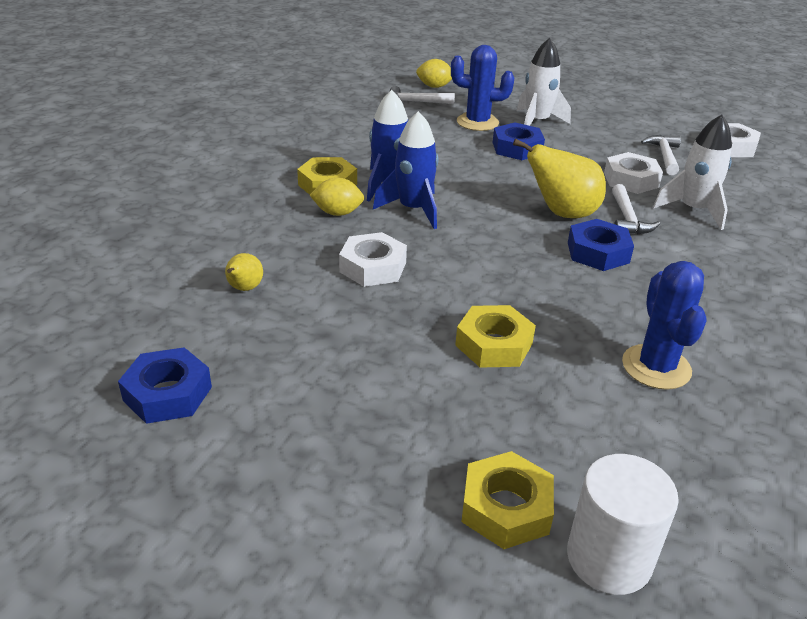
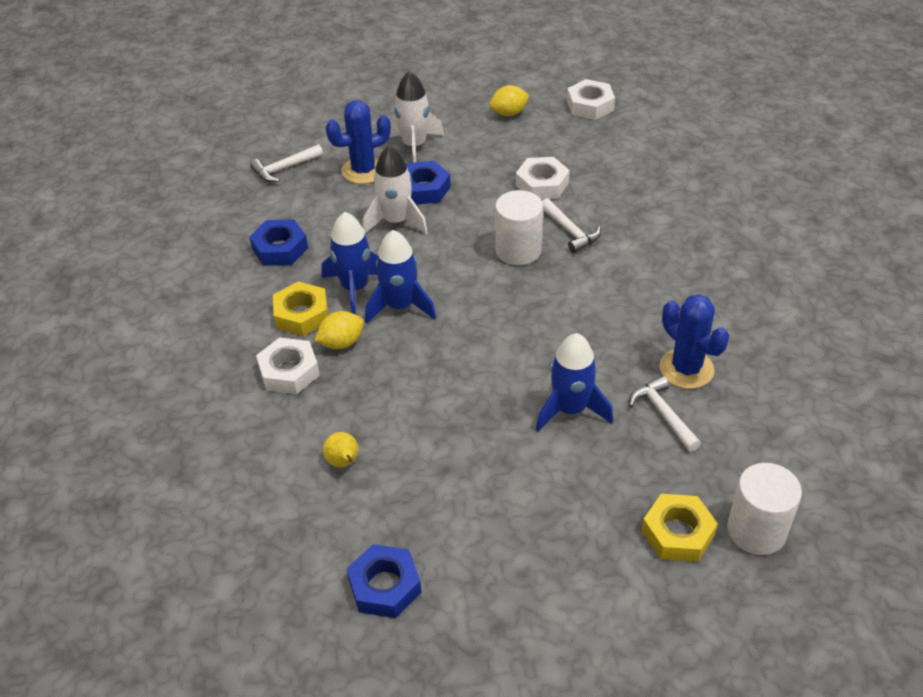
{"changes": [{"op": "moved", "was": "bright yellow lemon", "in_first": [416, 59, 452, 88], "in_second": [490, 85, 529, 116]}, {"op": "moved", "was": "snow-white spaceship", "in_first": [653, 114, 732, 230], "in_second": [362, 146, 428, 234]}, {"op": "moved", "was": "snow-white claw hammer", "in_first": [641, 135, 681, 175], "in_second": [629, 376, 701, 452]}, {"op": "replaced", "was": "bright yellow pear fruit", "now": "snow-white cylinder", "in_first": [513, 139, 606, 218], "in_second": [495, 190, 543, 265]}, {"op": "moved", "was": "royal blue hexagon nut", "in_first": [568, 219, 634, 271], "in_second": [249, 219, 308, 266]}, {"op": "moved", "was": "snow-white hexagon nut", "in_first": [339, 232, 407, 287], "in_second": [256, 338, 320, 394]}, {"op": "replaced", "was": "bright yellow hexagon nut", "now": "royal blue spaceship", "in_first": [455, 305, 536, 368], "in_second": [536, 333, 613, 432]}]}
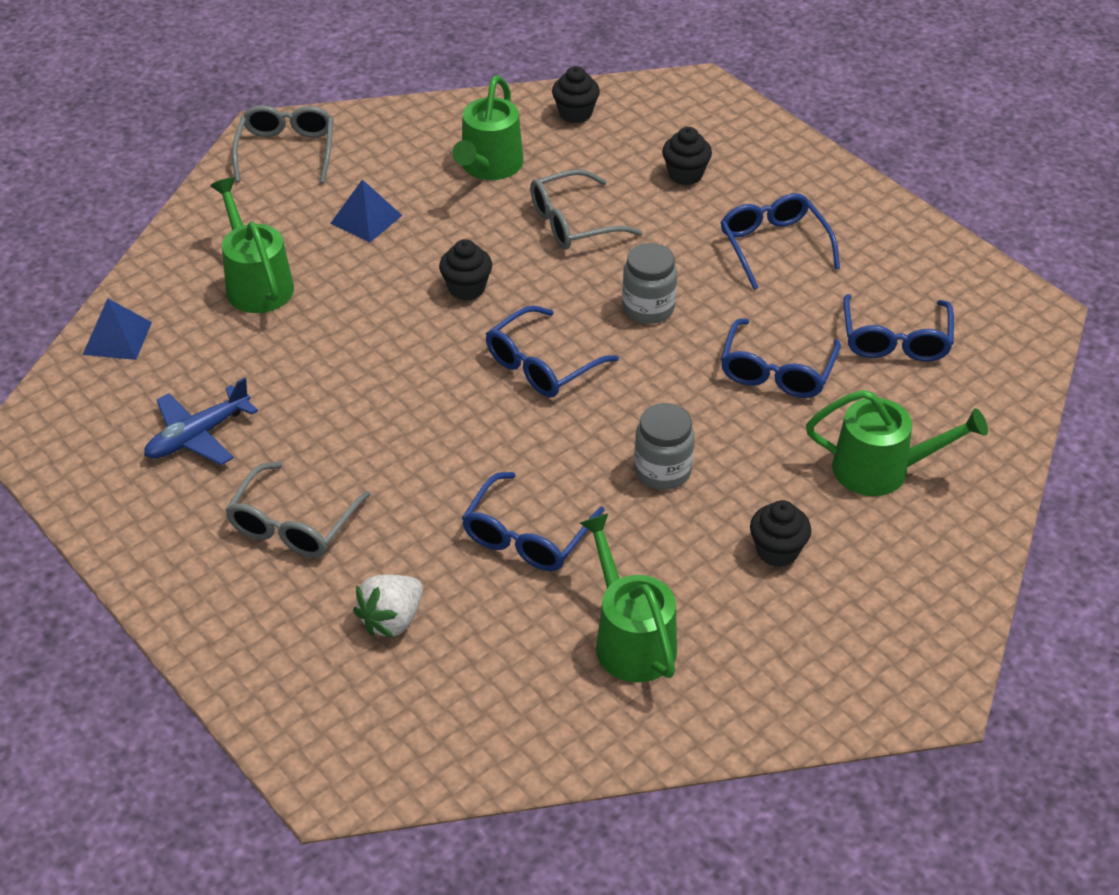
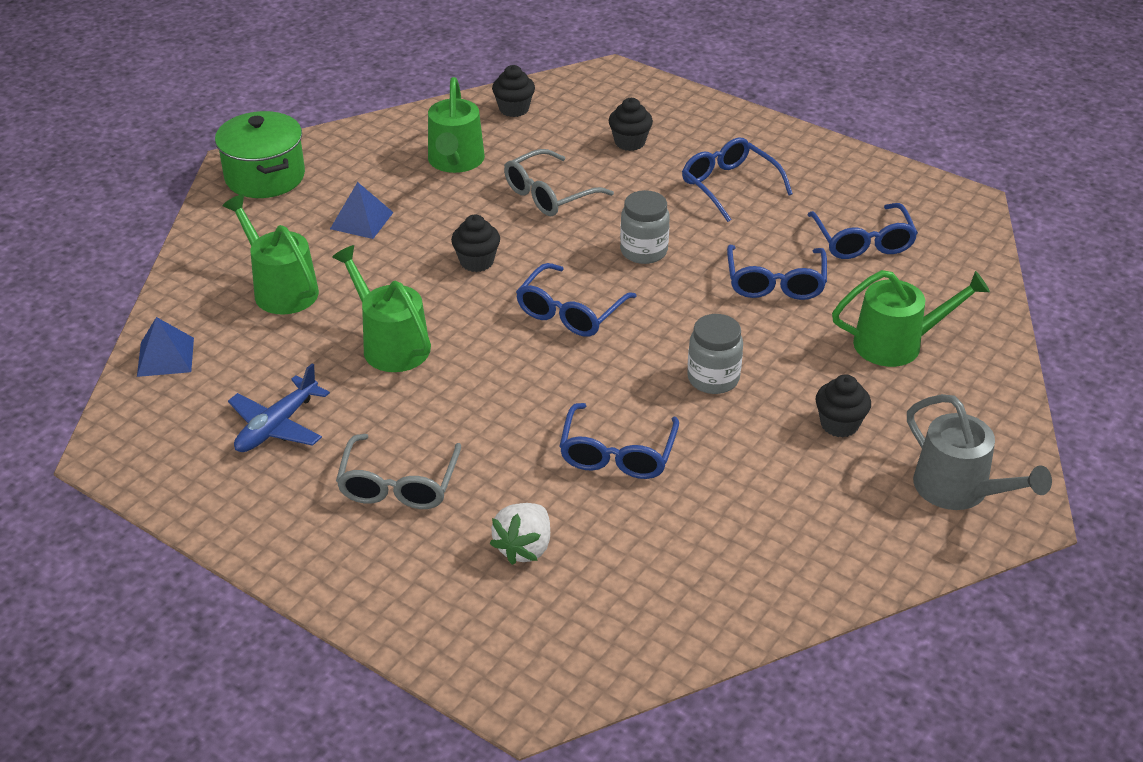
{"changes": [{"op": "replaced", "was": "grey spectacles", "now": "emerald stockpot", "in_first": [232, 105, 333, 183], "in_second": [215, 111, 305, 198]}, {"op": "moved", "was": "emerald watering can", "in_first": [580, 513, 677, 683], "in_second": [332, 245, 431, 372]}, {"op": "added", "now": "grey watering can", "in_second": [907, 394, 1052, 510]}]}
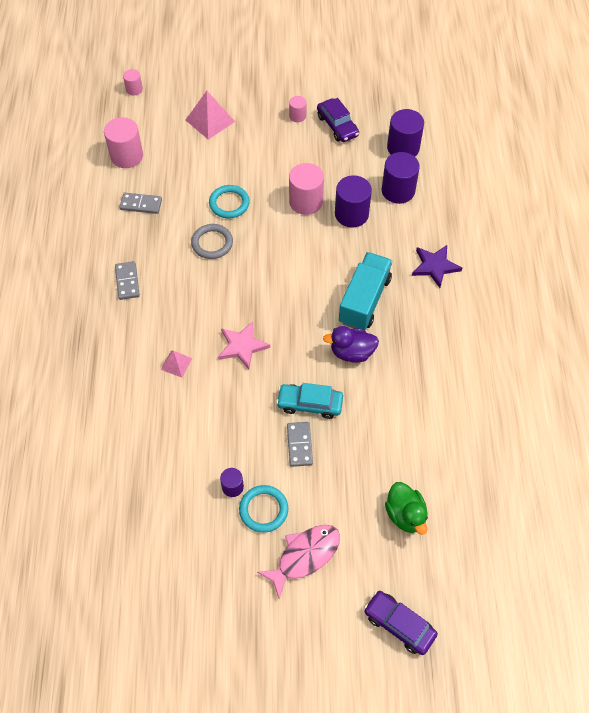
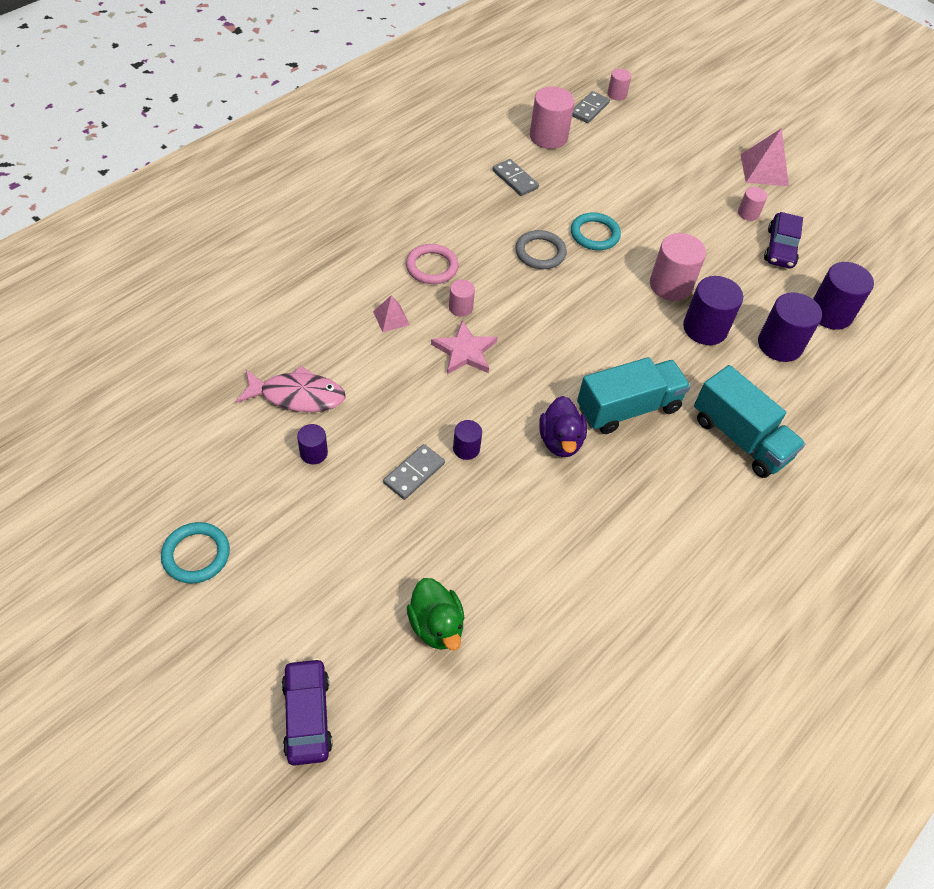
{"changes": [{"op": "moved", "was": "pink solid pyramid", "in_first": [186, 91, 235, 139], "in_second": [740, 128, 789, 186]}, {"op": "replaced", "was": "purple five-pointed star", "now": "teal toy truck", "in_first": [412, 245, 462, 288], "in_second": [694, 365, 806, 478]}, {"op": "moved", "was": "grey domino", "in_first": [115, 261, 140, 300], "in_second": [572, 91, 610, 123]}, {"op": "turned", "was": "purple rubber duck", "in_first": [323, 326, 379, 363], "in_second": [539, 396, 587, 457], "clockwise": -135}, {"op": "replaced", "was": "teal toy car", "now": "purple cylinder", "in_first": [276, 383, 343, 419], "in_second": [453, 420, 482, 460]}, {"op": "turned", "was": "emerald rubber duck", "in_first": [385, 482, 428, 535], "in_second": [406, 578, 465, 650], "clockwise": -45}, {"op": "moved", "was": "teal torus", "in_first": [239, 485, 288, 533], "in_second": [161, 522, 230, 583]}, {"op": "moved", "was": "pink toy fish", "in_first": [257, 525, 340, 599], "in_second": [236, 366, 345, 412]}, {"op": "added", "now": "pink torus", "in_second": [406, 244, 459, 284]}, {"op": "added", "now": "pink cylinder", "in_second": [449, 280, 475, 317]}]}
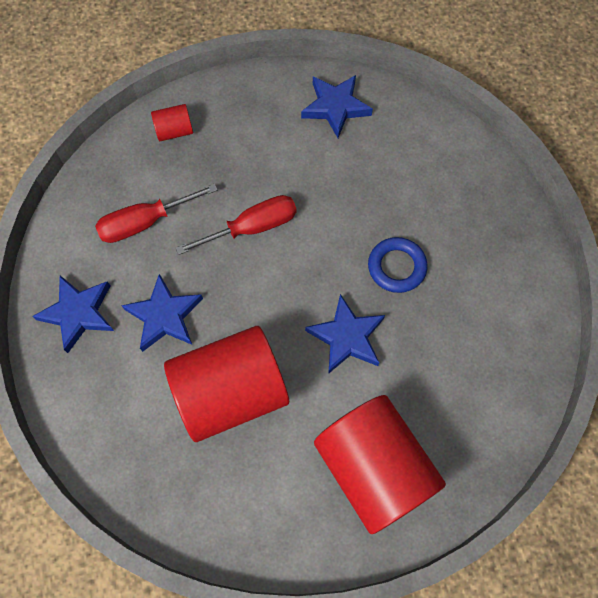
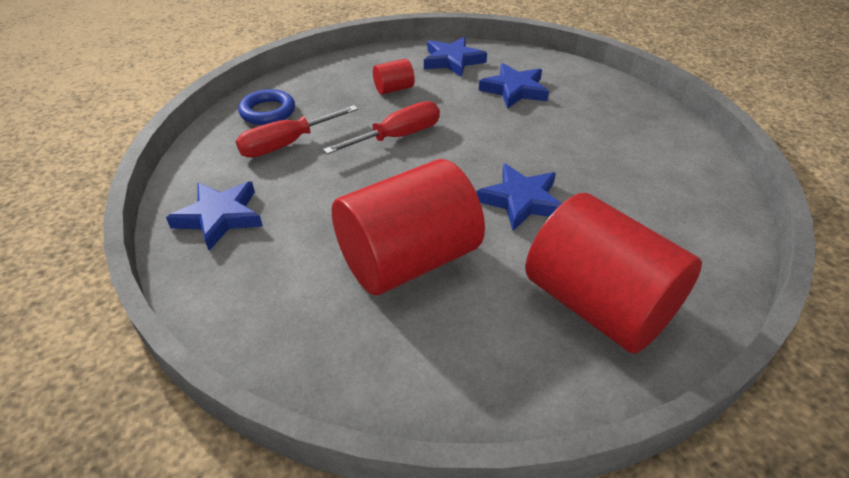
{"changes": [{"op": "moved", "was": "crimson cylinder", "in_first": [151, 104, 193, 141], "in_second": [373, 59, 415, 95]}, {"op": "moved", "was": "royal blue torus", "in_first": [368, 237, 428, 293], "in_second": [238, 89, 295, 125]}, {"op": "moved", "was": "royal blue five-pointed star", "in_first": [121, 274, 203, 352], "in_second": [479, 63, 549, 109]}]}
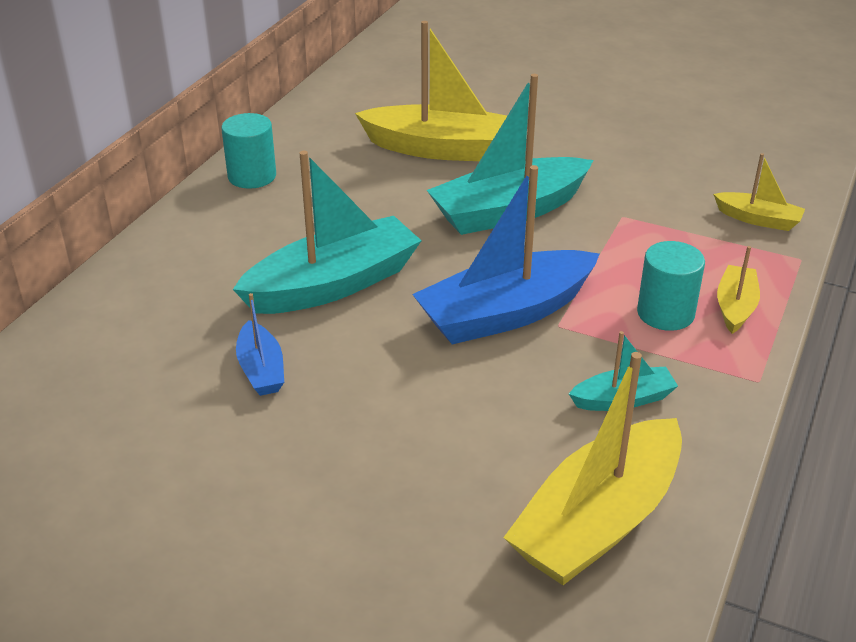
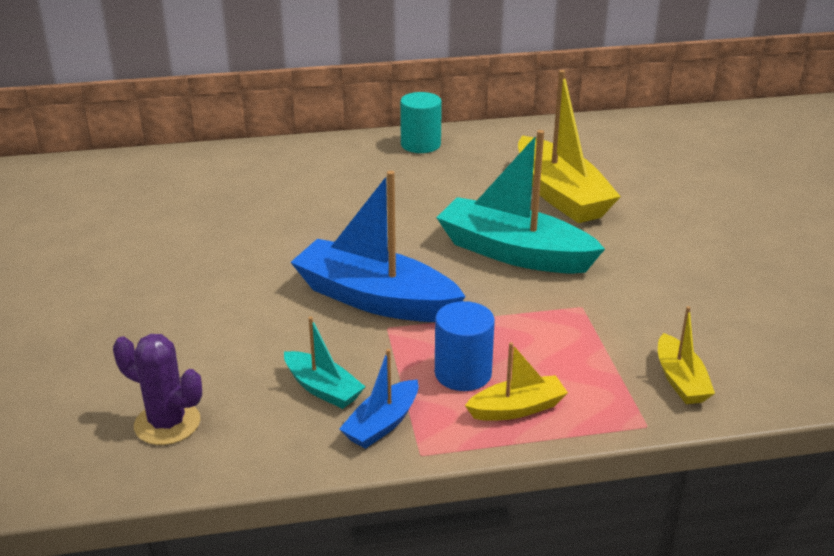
{"changes": [{"op": "removed", "was": "teal sailboat", "in_first": [233, 151, 422, 314]}, {"op": "recoloured", "was": "teal cylinder", "now": "royal blue cylinder", "in_first": [637, 241, 705, 331], "in_second": [435, 301, 495, 391]}, {"op": "moved", "was": "royal blue sailboat", "in_first": [236, 293, 284, 396], "in_second": [339, 349, 418, 449]}, {"op": "replaced", "was": "bright yellow sailboat", "now": "purple cactus", "in_first": [503, 352, 682, 585], "in_second": [113, 334, 202, 445]}]}
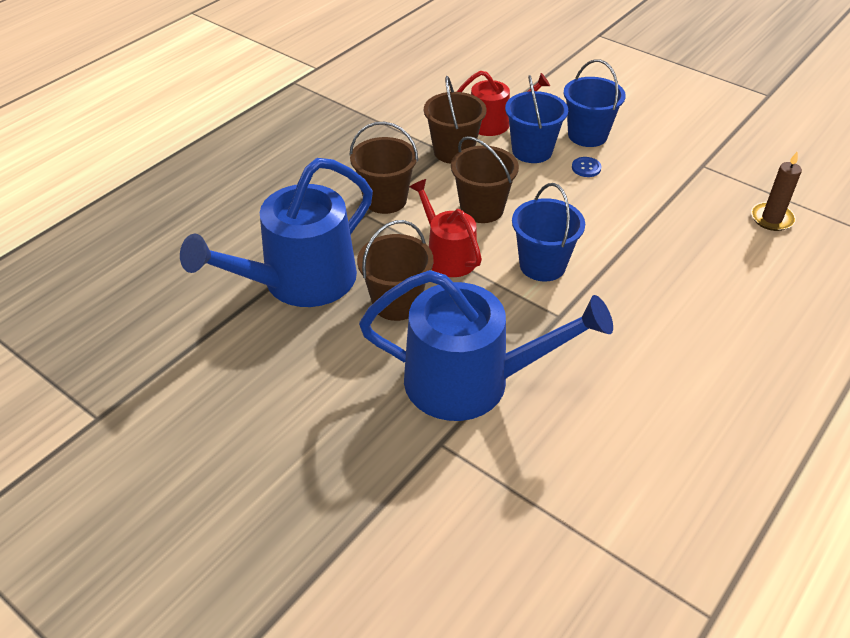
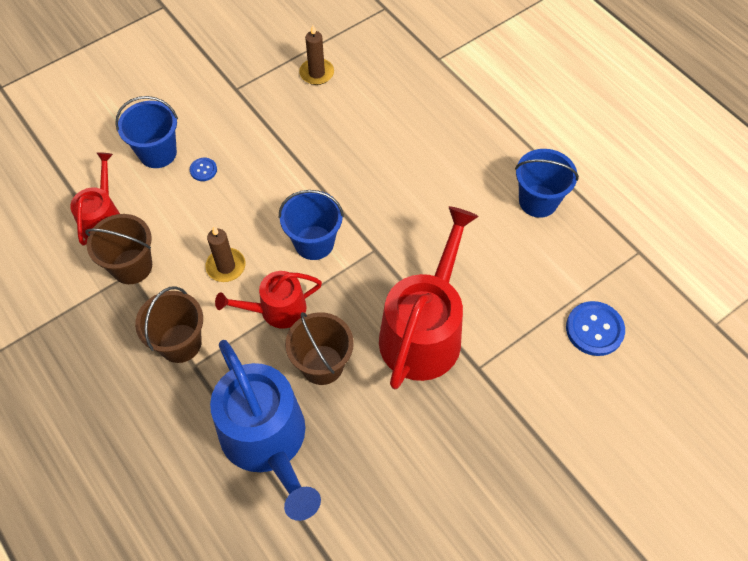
{"changes": [{"op": "moved", "was": "royal blue pail", "in_first": [505, 75, 568, 163], "in_second": [515, 149, 579, 218]}, {"op": "replaced", "was": "brown pail", "now": "brown pillar candle", "in_first": [451, 136, 519, 223], "in_second": [206, 226, 245, 282]}, {"op": "recoloured", "was": "royal blue watering can", "now": "crimson watering can", "in_first": [359, 270, 613, 421], "in_second": [379, 206, 479, 389]}, {"op": "added", "now": "royal blue shirt button", "in_second": [566, 301, 625, 356]}]}
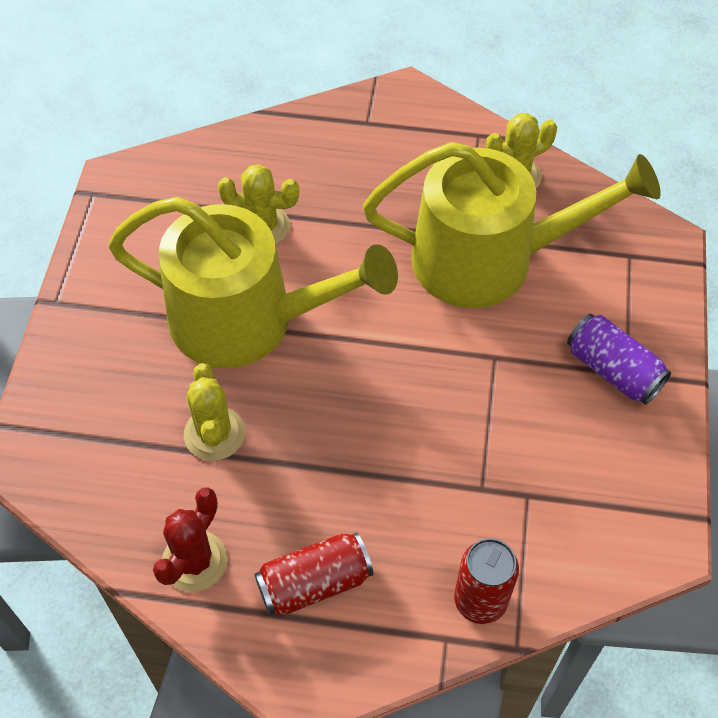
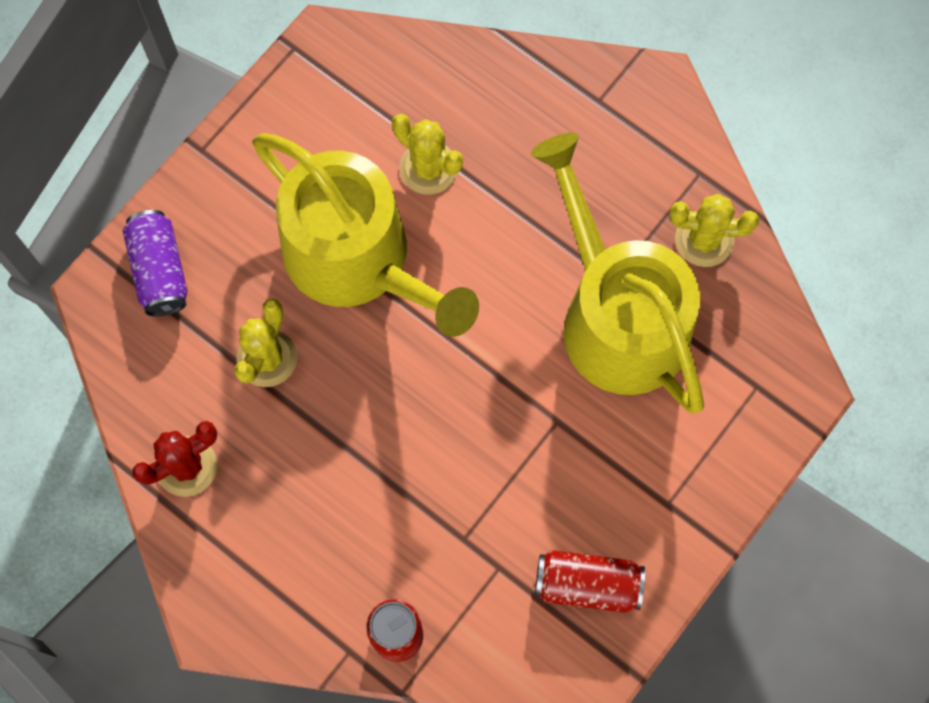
{"changes": [{"op": "turned", "was": "bright yellow watering can", "in_first": [363, 142, 661, 308], "in_second": [531, 133, 704, 414], "clockwise": -150}, {"op": "moved", "was": "purple tin", "in_first": [567, 314, 671, 405], "in_second": [123, 210, 188, 316]}, {"op": "moved", "was": "crimson tin", "in_first": [255, 532, 373, 617], "in_second": [535, 550, 645, 613]}]}
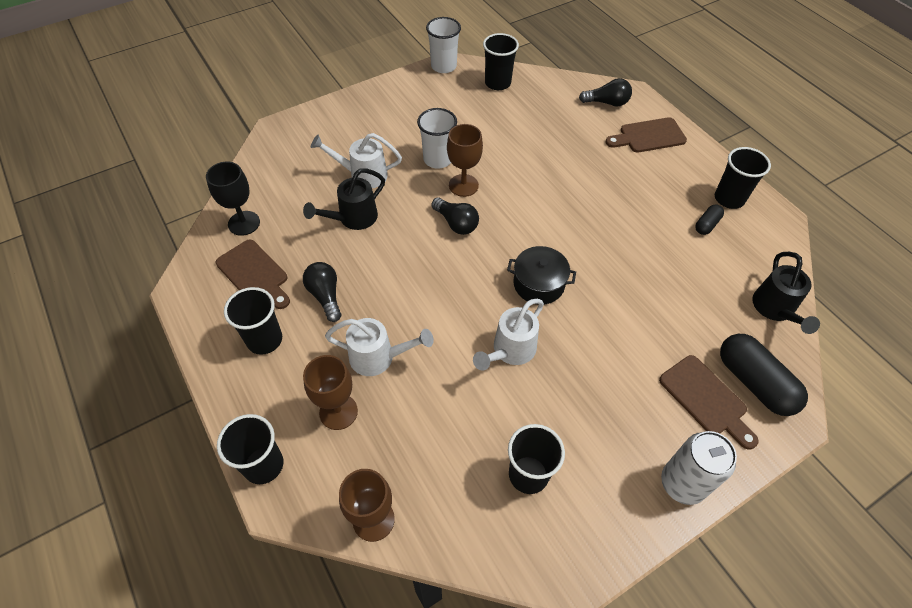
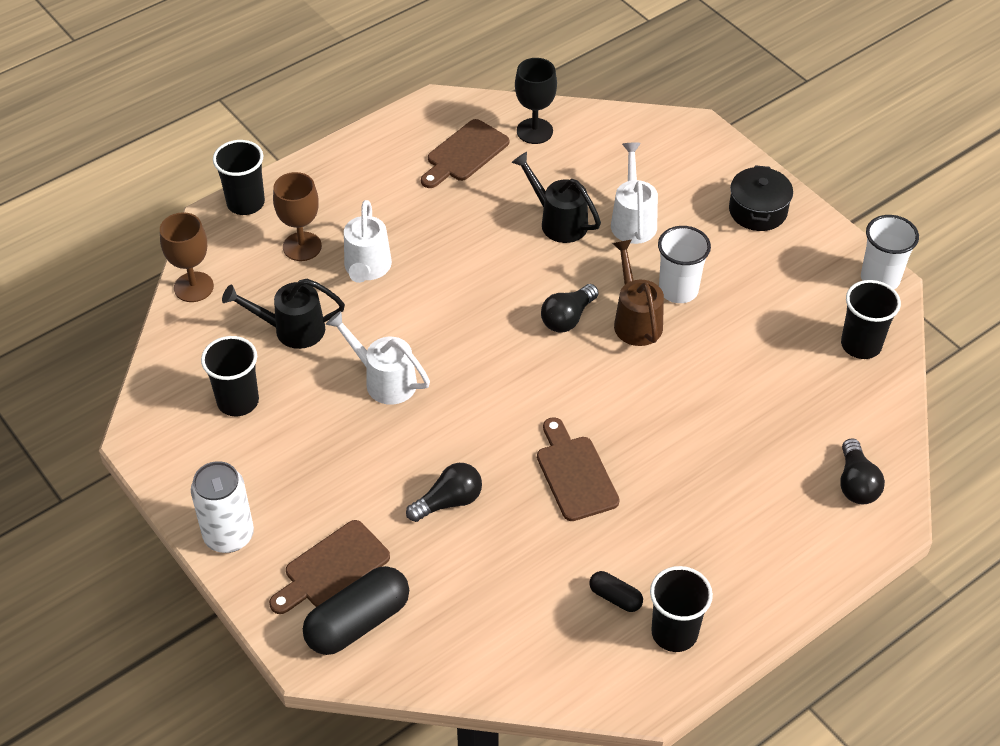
{"changes": [{"op": "moved", "was": "brown chopping board", "in_first": [605, 117, 687, 153], "in_second": [537, 417, 619, 521]}, {"op": "replaced", "was": "brown chalice", "now": "brown watering can", "in_first": [447, 124, 483, 197], "in_second": [612, 240, 664, 346]}, {"op": "moved", "was": "ebony stockpot", "in_first": [507, 246, 576, 305], "in_second": [729, 165, 793, 231]}, {"op": "moved", "was": "ebony watering can", "in_first": [752, 252, 820, 334], "in_second": [222, 279, 345, 349]}, {"op": "moved", "was": "ebony lightbulb", "in_first": [303, 262, 341, 322], "in_second": [406, 463, 482, 522]}, {"op": "removed", "was": "ebony tumbler", "in_first": [224, 287, 282, 355]}]}
